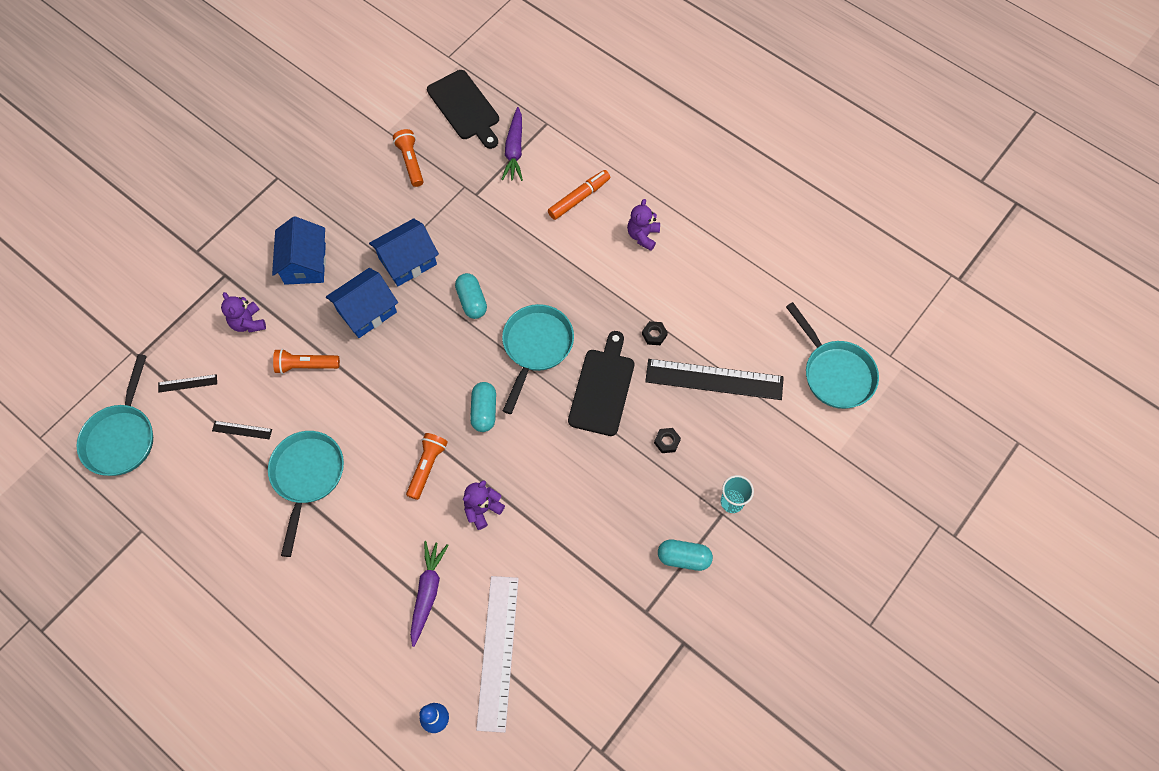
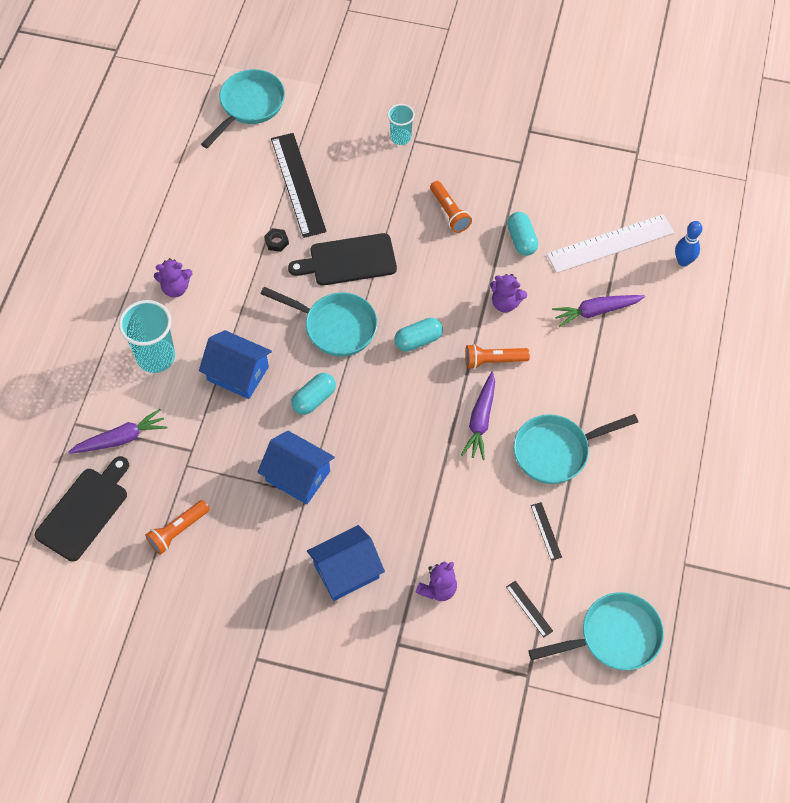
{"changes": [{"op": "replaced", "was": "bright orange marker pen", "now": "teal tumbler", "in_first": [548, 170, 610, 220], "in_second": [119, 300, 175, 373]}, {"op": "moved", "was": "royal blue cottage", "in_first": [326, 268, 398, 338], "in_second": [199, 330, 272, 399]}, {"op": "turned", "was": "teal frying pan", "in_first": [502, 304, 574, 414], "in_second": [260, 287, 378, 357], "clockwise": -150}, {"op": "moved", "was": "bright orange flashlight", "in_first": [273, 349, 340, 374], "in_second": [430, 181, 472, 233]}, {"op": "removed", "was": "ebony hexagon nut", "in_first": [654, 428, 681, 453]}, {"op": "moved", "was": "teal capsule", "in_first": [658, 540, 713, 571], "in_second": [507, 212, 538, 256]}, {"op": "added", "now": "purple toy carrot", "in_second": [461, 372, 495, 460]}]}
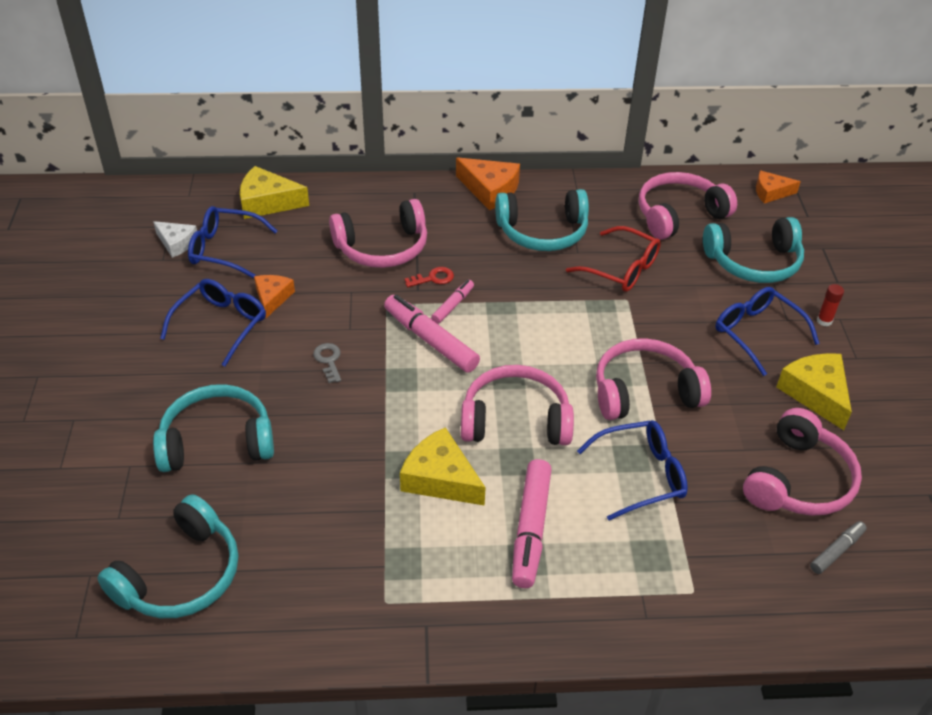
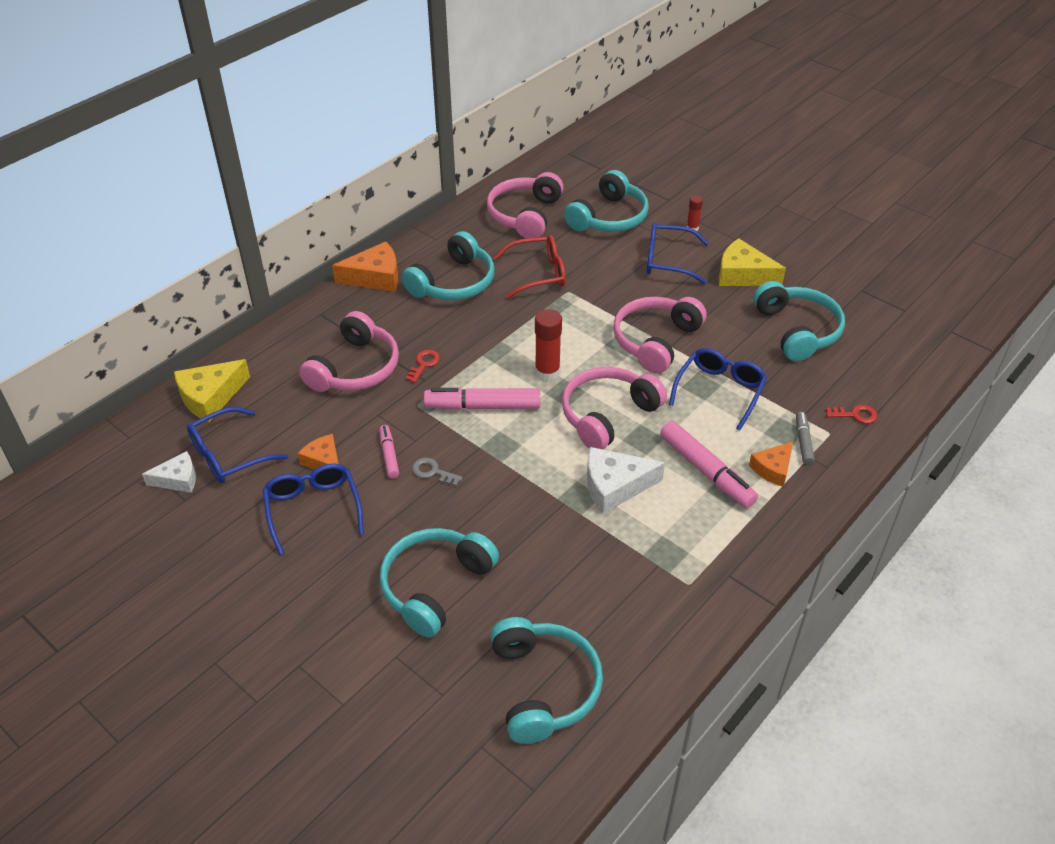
{"changes": [{"op": "moved", "was": "bright orange cheese wedge", "in_first": [756, 171, 801, 204], "in_second": [749, 442, 793, 487]}, {"op": "moved", "was": "pink marker pen", "in_first": [431, 280, 474, 324], "in_second": [379, 425, 399, 478]}, {"op": "recoloured", "was": "pink over-ear headphones", "now": "teal over-ear headphones", "in_first": [743, 408, 862, 516], "in_second": [753, 281, 845, 361]}, {"op": "recoloured", "was": "bright yellow cheese wedge", "now": "snow-white cheese wedge", "in_first": [400, 427, 486, 506], "in_second": [587, 447, 665, 514]}, {"op": "moved", "was": "grey marker pen", "in_first": [810, 521, 867, 574], "in_second": [796, 412, 815, 465]}, {"op": "added", "now": "crimson glue stick", "in_second": [535, 309, 562, 381]}, {"op": "added", "now": "crimson latchkey", "in_second": [826, 405, 878, 424]}]}
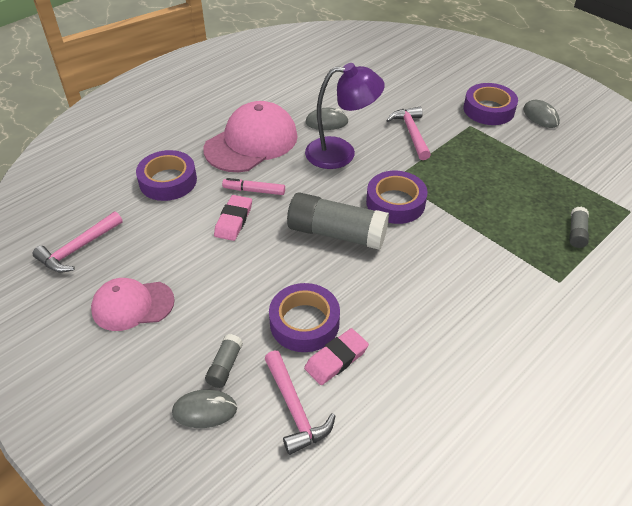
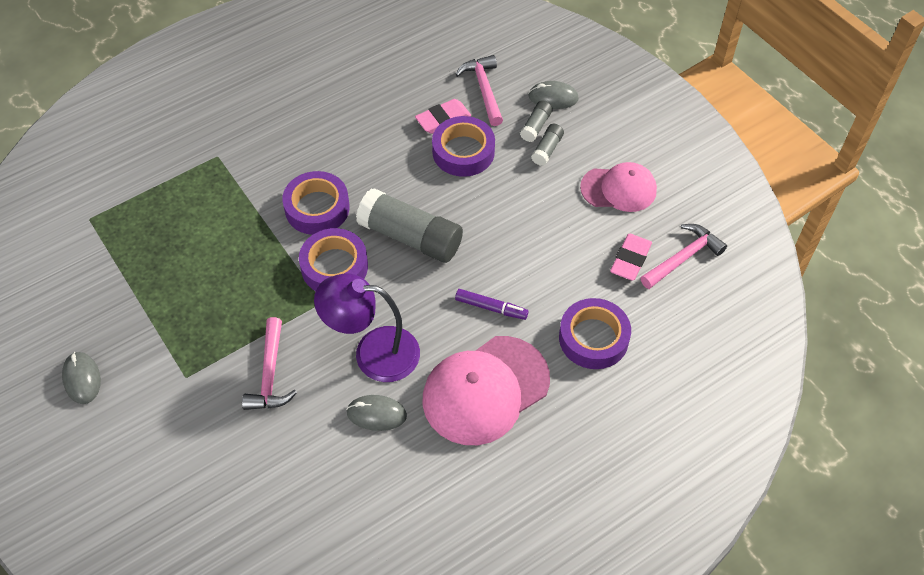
{"changes": [{"op": "moved", "was": "purple tape", "in_first": [464, 83, 518, 125], "in_second": [282, 171, 350, 235]}, {"op": "recoloured", "was": "pink marker pen", "now": "purple marker pen", "in_first": [222, 178, 285, 195], "in_second": [455, 289, 529, 320]}, {"op": "moved", "was": "pink gum eraser", "in_first": [214, 195, 252, 241], "in_second": [610, 234, 652, 281]}, {"op": "moved", "was": "grey glue stick", "in_first": [569, 207, 589, 248], "in_second": [531, 124, 564, 166]}]}
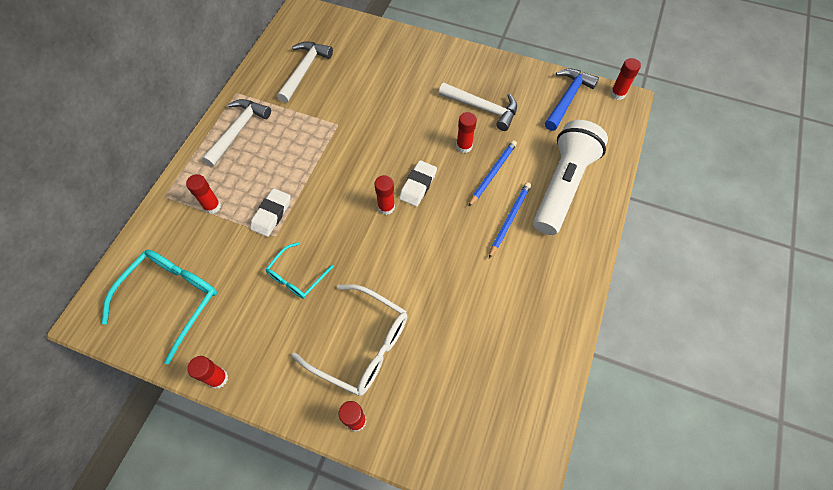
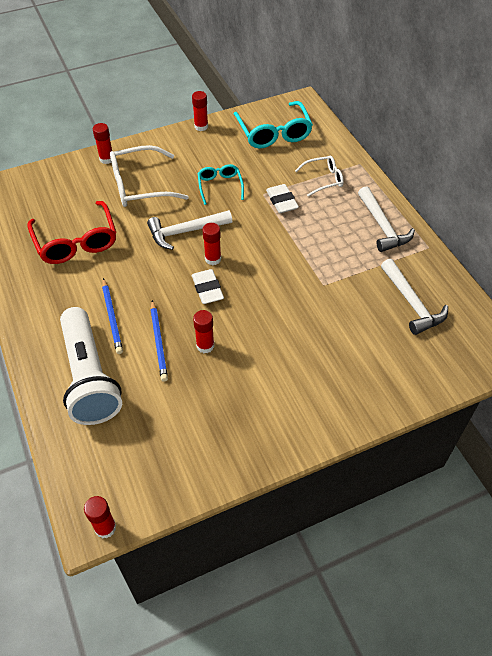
{"changes": [{"op": "removed", "was": "royal blue claw hammer", "in_first": [545, 69, 599, 131]}, {"op": "moved", "was": "snow-white claw hammer", "in_first": [439, 83, 517, 131], "in_second": [147, 210, 232, 250]}, {"op": "replaced", "was": "crimson glue stick", "now": "snow-white spectacles", "in_first": [186, 174, 221, 214], "in_second": [295, 156, 344, 197]}, {"op": "added", "now": "crimson spectacles", "in_second": [27, 201, 116, 264]}]}
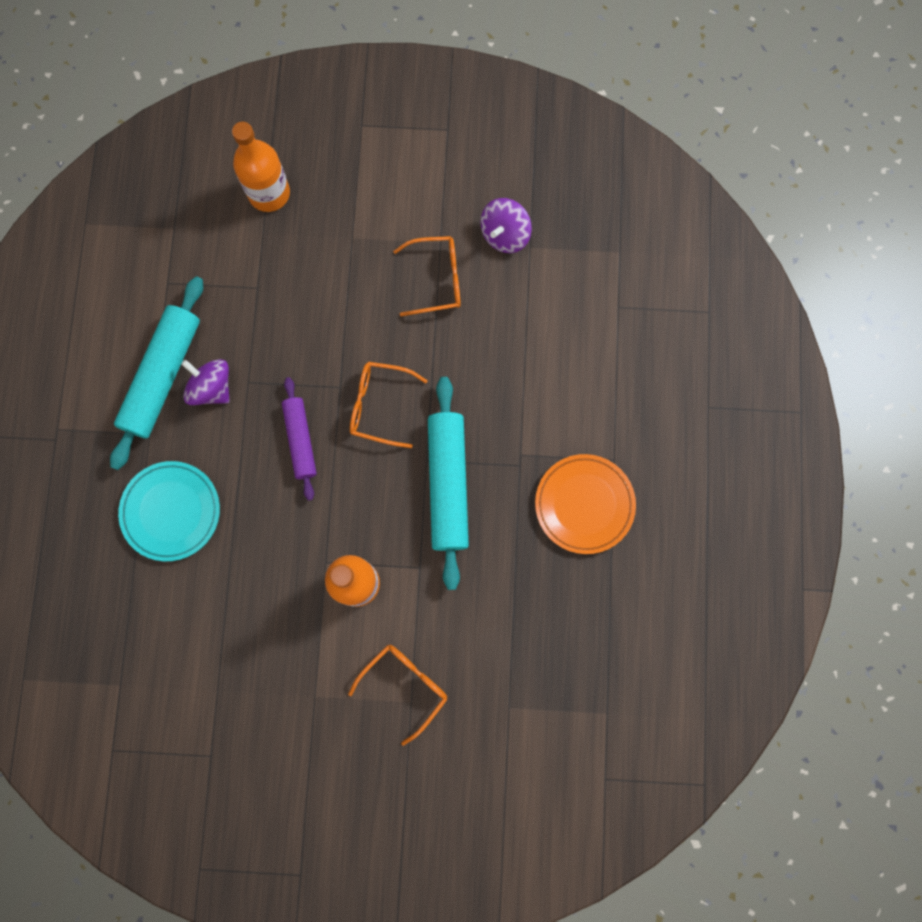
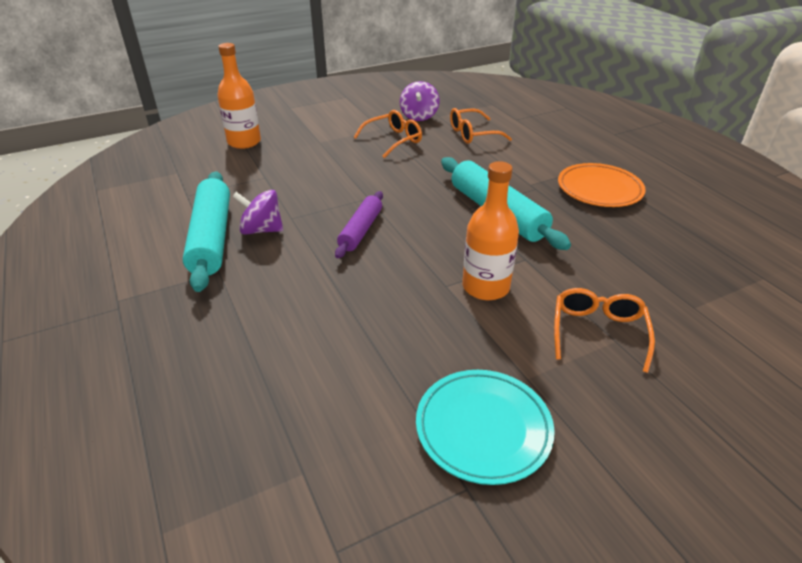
{"changes": [{"op": "moved", "was": "bright orange spectacles", "in_first": [350, 362, 427, 448], "in_second": [450, 108, 512, 144]}, {"op": "turned", "was": "purple dough roller", "in_first": [282, 377, 317, 501], "in_second": [335, 191, 383, 258], "clockwise": 60}, {"op": "moved", "was": "teal flat dish", "in_first": [118, 461, 220, 561], "in_second": [416, 370, 555, 485]}]}
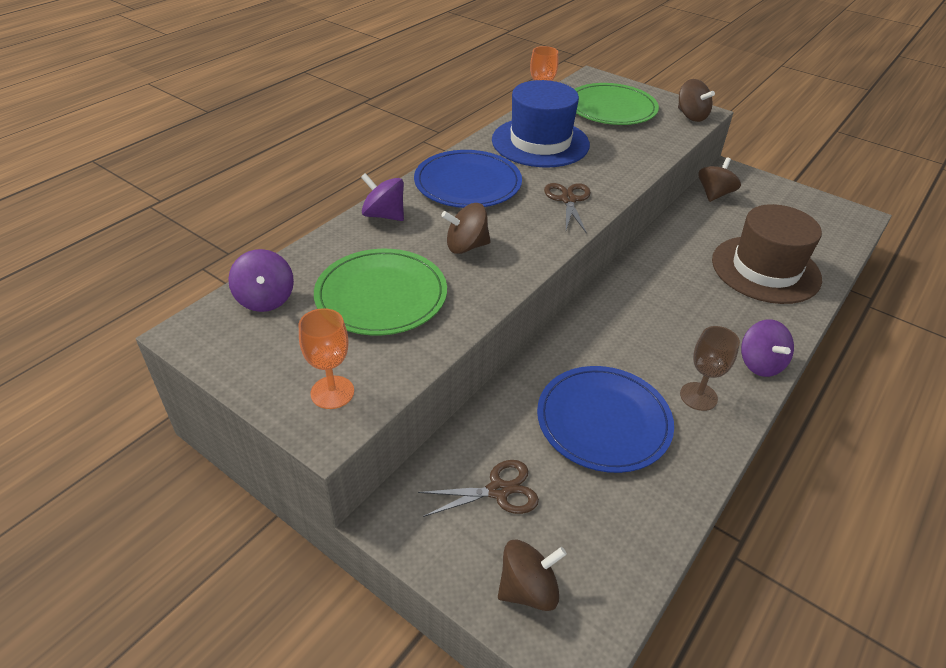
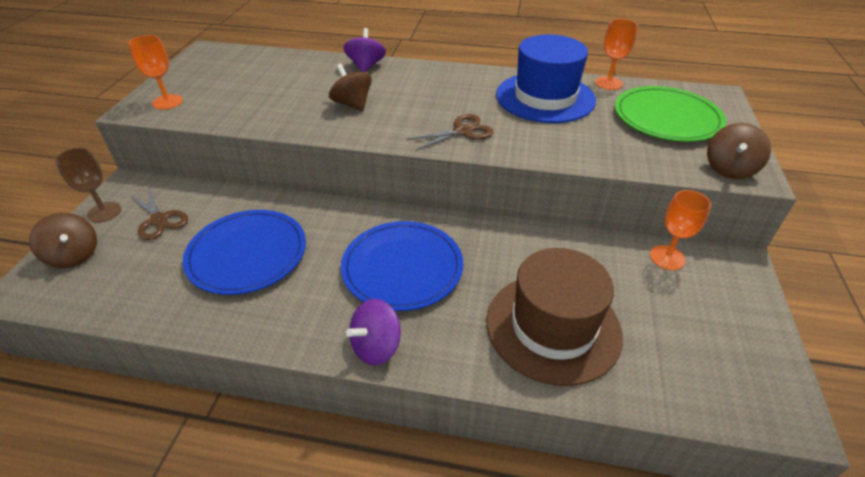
{"changes": [{"op": "moved", "was": "royal blue flat dish", "in_first": [414, 150, 522, 208], "in_second": [341, 221, 463, 311]}, {"op": "replaced", "was": "brown whirligig", "now": "bright orange chalice", "in_first": [698, 157, 741, 202], "in_second": [650, 190, 711, 270]}, {"op": "removed", "was": "purple whirligig", "in_first": [228, 249, 294, 312]}, {"op": "removed", "was": "emerald flat dish", "in_first": [314, 249, 447, 335]}, {"op": "moved", "was": "brown chalice", "in_first": [680, 326, 740, 411], "in_second": [55, 148, 121, 223]}]}
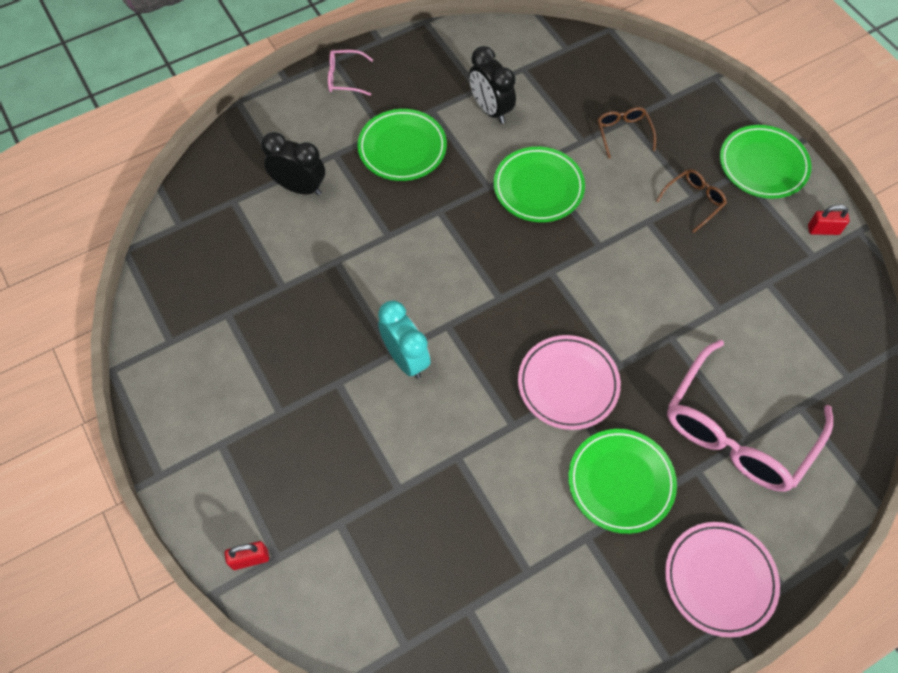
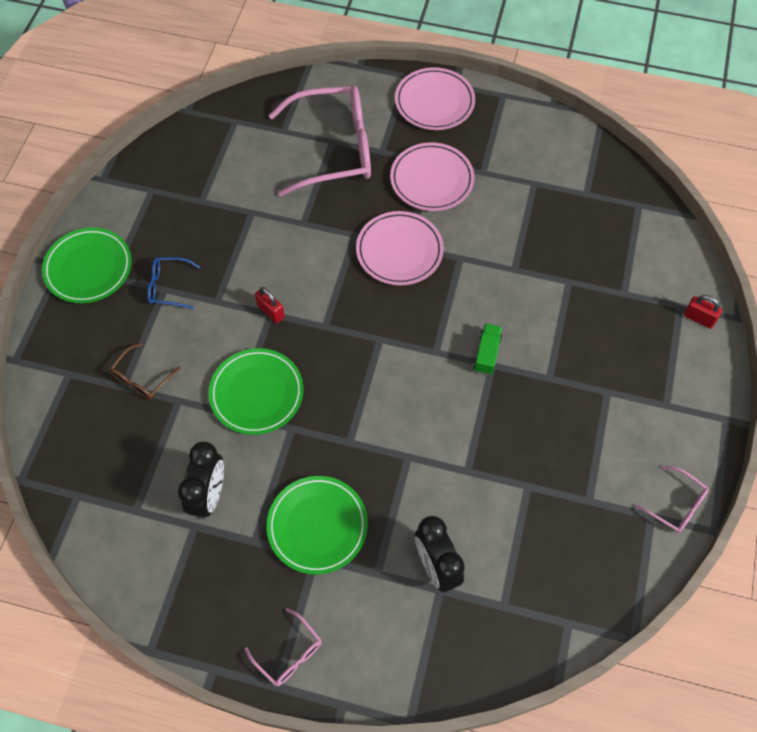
{"changes": [{"op": "recoloured", "was": "brown spectacles", "now": "royal blue spectacles", "in_first": [656, 169, 727, 233], "in_second": [147, 257, 201, 309]}, {"op": "moved", "was": "crimson lock", "in_first": [808, 205, 850, 235], "in_second": [255, 287, 285, 323]}, {"op": "replaced", "was": "teal clock", "now": "emerald toy truck", "in_first": [378, 301, 431, 379], "in_second": [473, 324, 502, 375]}, {"op": "recoloured", "was": "emerald flat dish", "now": "pink flat dish", "in_first": [568, 429, 677, 534], "in_second": [390, 142, 474, 211]}, {"op": "added", "now": "pink spectacles", "in_second": [635, 466, 709, 533]}]}
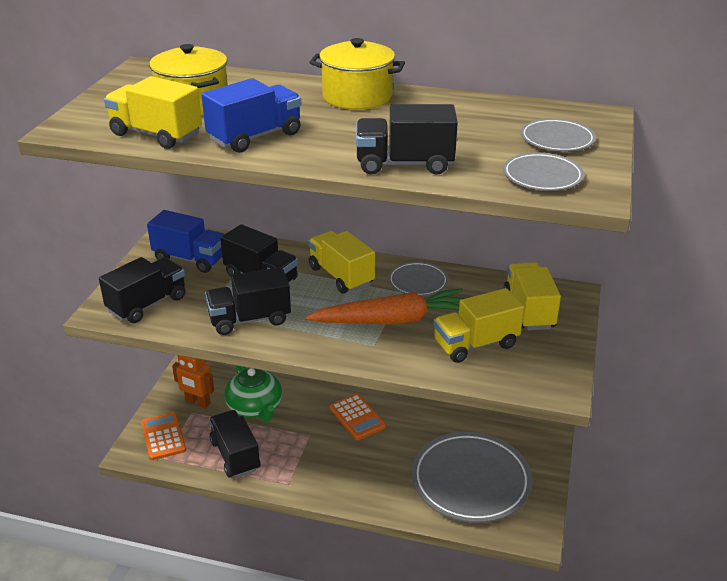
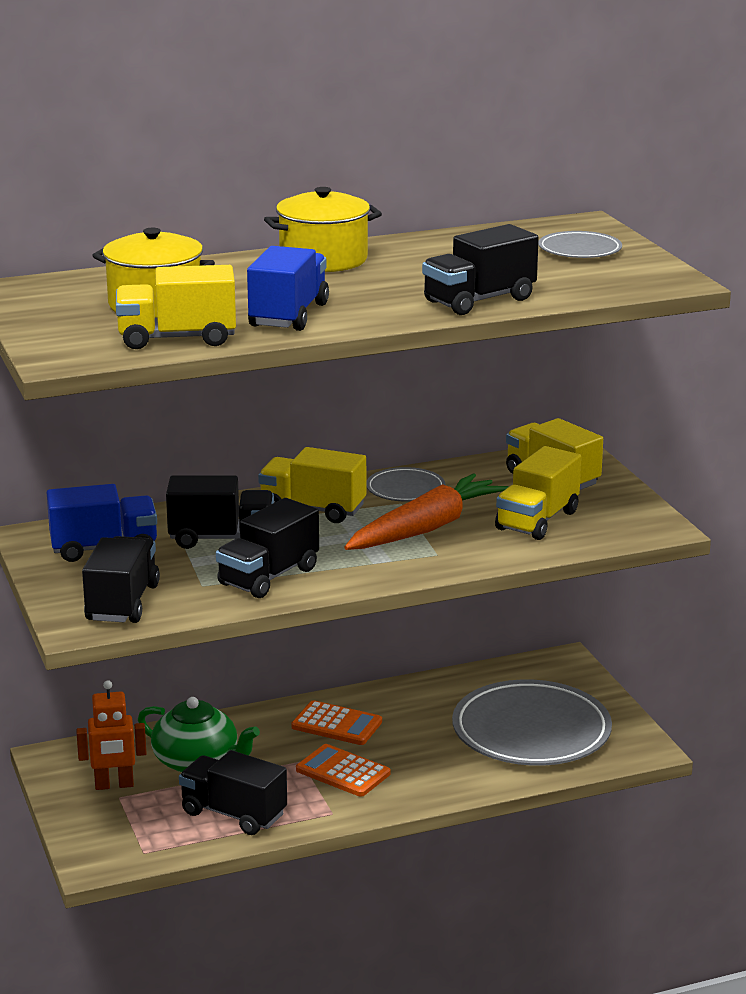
{"changes": [{"op": "removed", "was": "grey flat dish", "in_first": [503, 152, 584, 191]}, {"op": "moved", "was": "bright orange calculator", "in_first": [141, 412, 186, 460], "in_second": [296, 744, 390, 797]}]}
